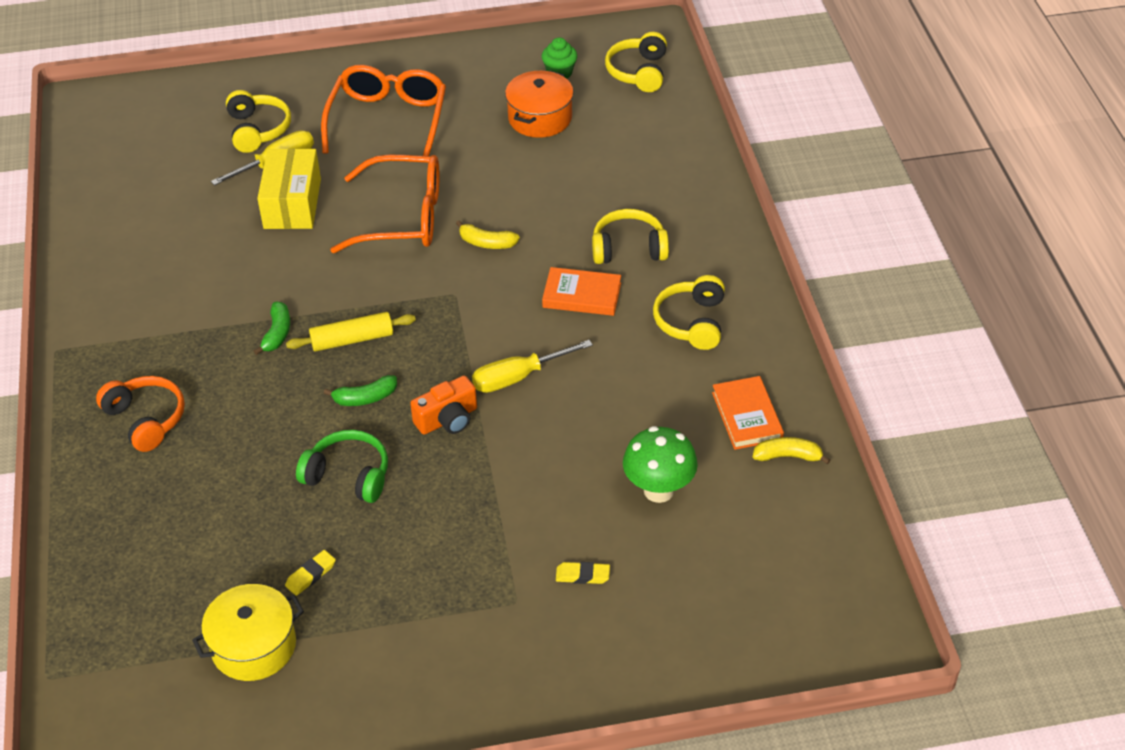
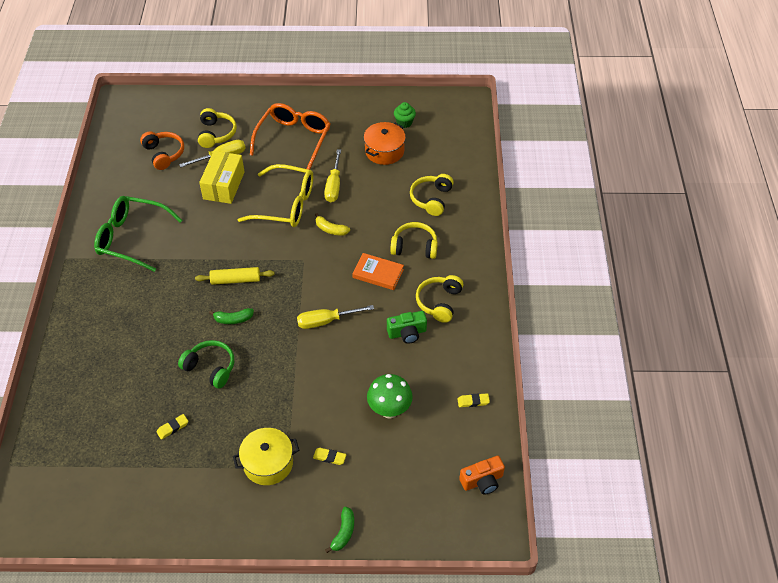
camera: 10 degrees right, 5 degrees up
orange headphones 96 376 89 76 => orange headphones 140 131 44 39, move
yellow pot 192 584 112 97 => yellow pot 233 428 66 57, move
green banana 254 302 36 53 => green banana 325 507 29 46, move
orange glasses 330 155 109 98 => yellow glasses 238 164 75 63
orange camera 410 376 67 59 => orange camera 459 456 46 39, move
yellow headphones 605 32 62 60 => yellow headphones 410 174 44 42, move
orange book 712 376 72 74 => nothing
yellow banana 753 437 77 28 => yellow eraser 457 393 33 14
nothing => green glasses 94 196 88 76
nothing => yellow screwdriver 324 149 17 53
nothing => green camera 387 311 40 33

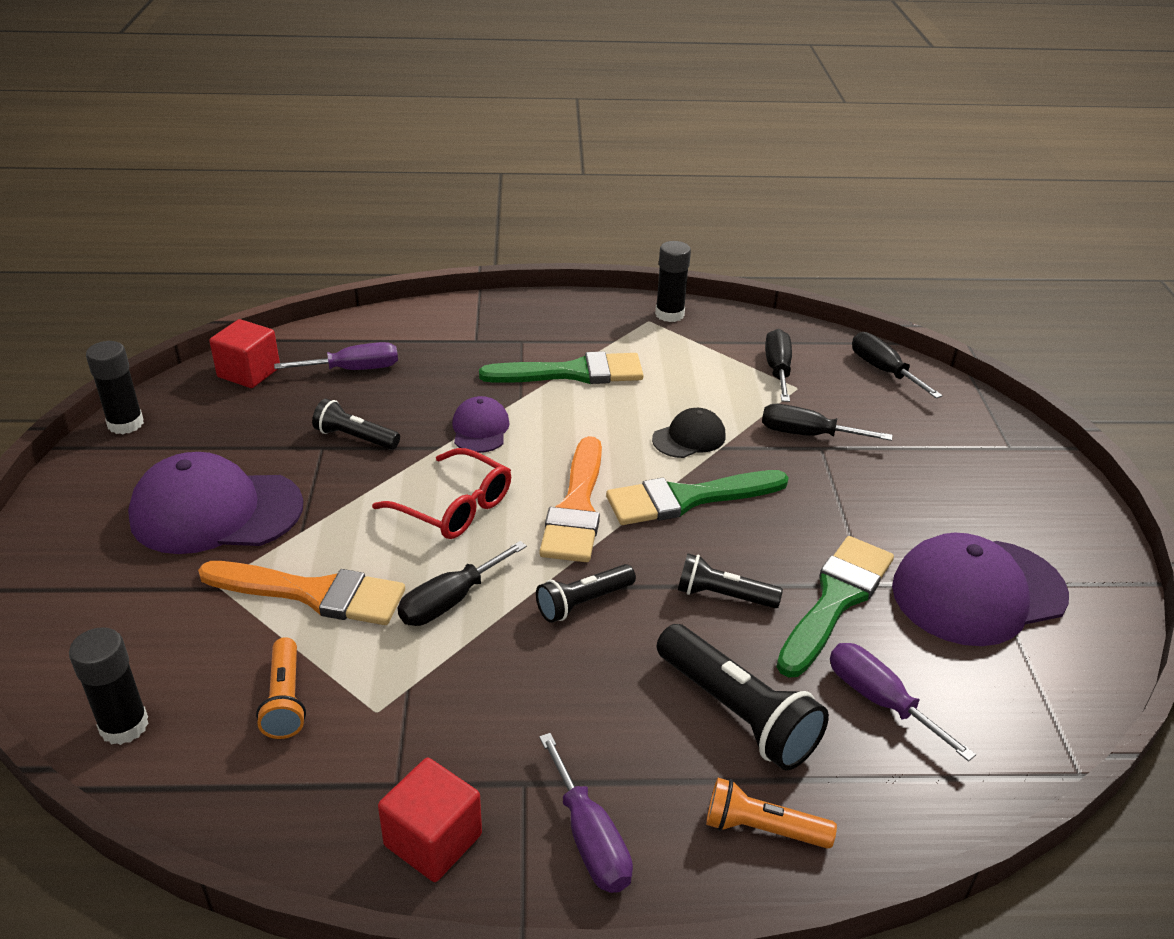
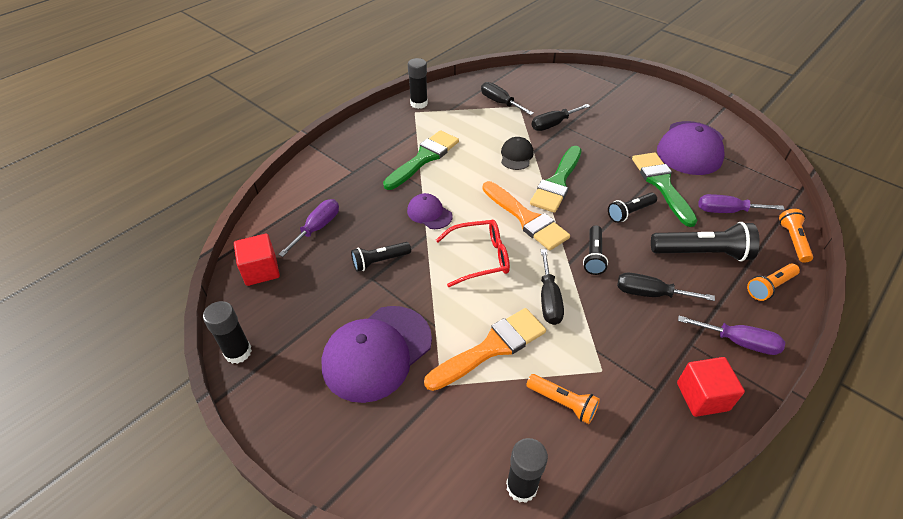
camera: 45 degrees left, 10 degrees up
black screwdriver 852 332 91 67 => black screwdriver 617 273 98 28, move
nothing => orange flashlight 779 209 34 54

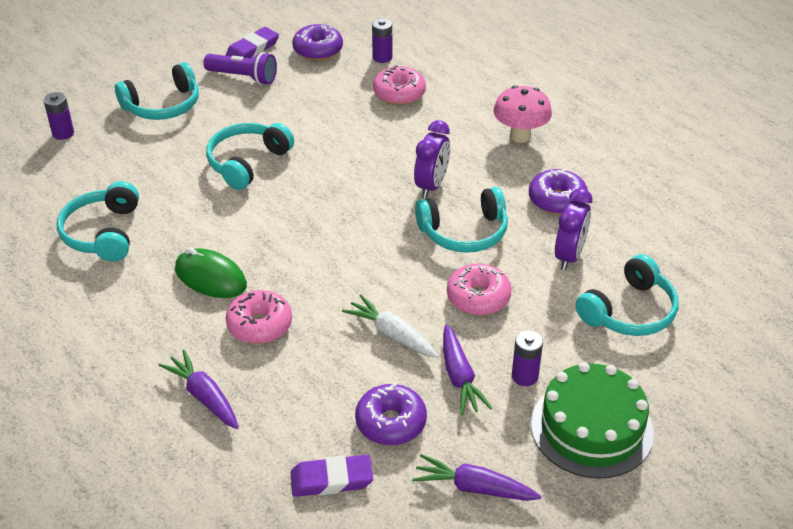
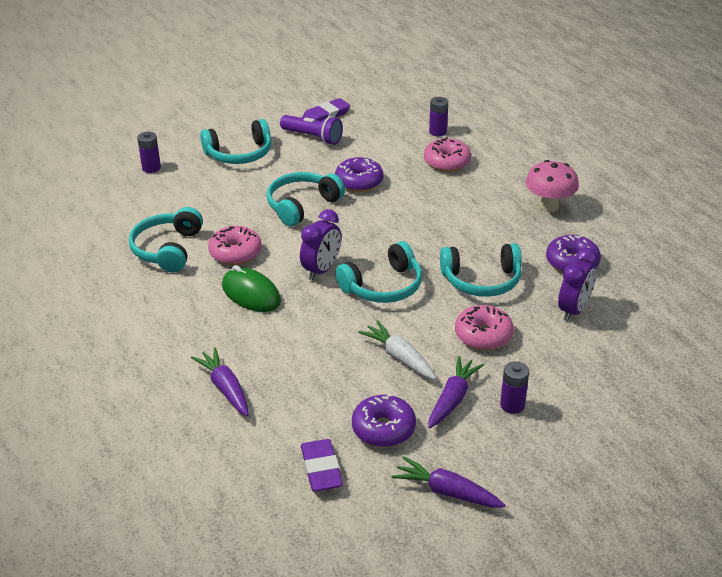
camera: 10 degrees right, 5 degrees down
pink donut 226 290 66 54 => pink donut 208 226 54 39, move
purple eraser 290 455 83 42 => purple eraser 301 439 42 52, 75 degrees clockwise
purple donut 292 24 51 37 => purple donut 335 157 48 35, move
purple clock 414 120 36 78 => purple clock 300 209 41 71, move
purple carrot 443 324 49 91 => purple carrot 428 356 56 72, 150 degrees counterclockwise
green cake 531 362 123 117 => nothing
turquoise headphones 576 254 102 82 => turquoise headphones 335 241 87 62, move

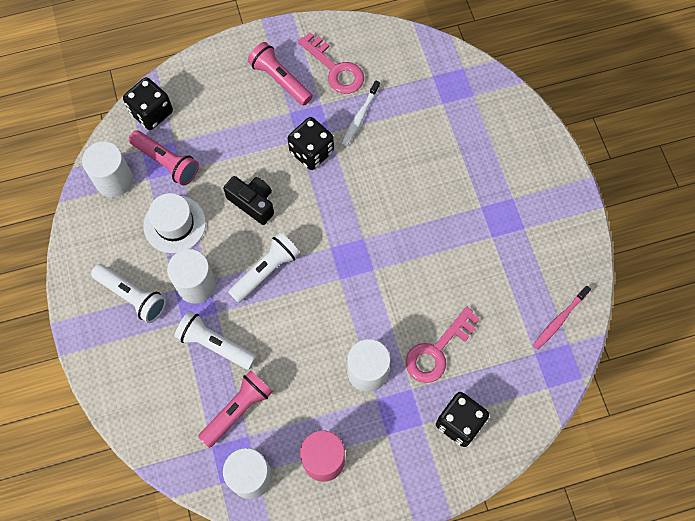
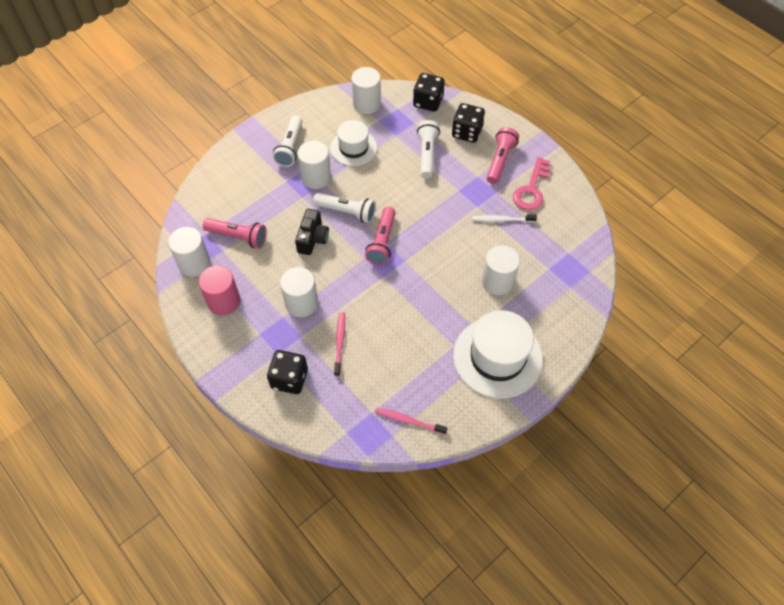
camera: 65 degrees right, 10 degrees down
pink flashlight 129 130 70 56 => pink flashlight 365 207 31 58, move
white flashlight 174 311 82 59 => white flashlight 417 120 23 58, move
black camera 223 176 51 49 => black camera 295 209 34 46, move
black dice 288 117 46 53 => black dice 452 103 33 40, move
pink key 406 307 74 76 => pink toothbrush 334 312 11 64
nothing => white hat 453 310 90 89
nothing => white cylinder 482 245 38 50

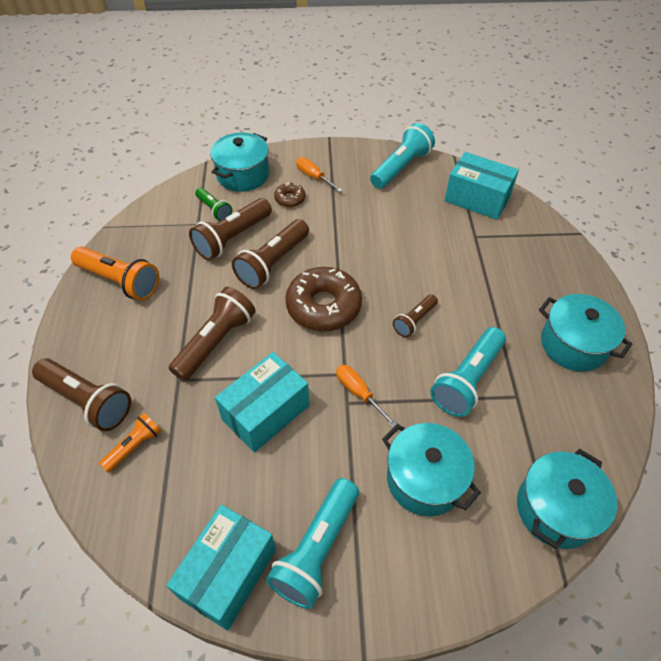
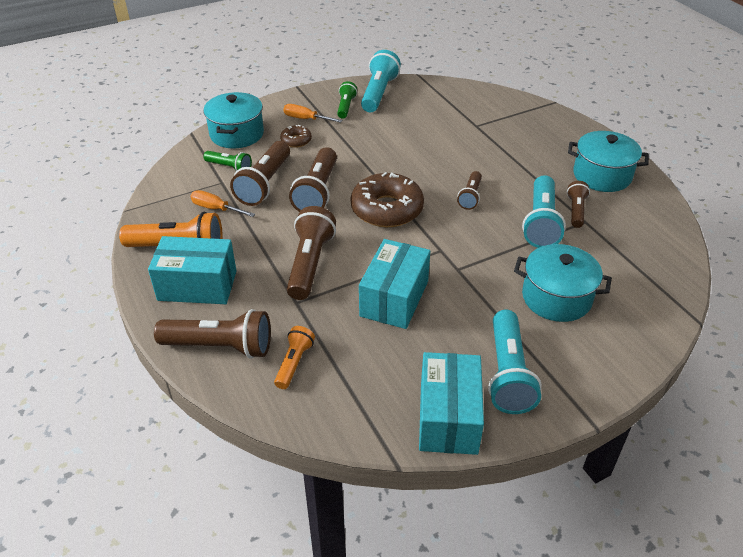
camera: 25 degrees left, 10 degrees down
orange screwdriver 336 365 61 62 => orange screwdriver 190 190 65 27, move
turquoise box 445 152 74 68 => turquoise box 148 236 89 68, move
turquoise pot 517 449 100 100 => nothing
nothing => green flashlight 337 81 20 38
nothing => brown flashlight 567 181 23 47

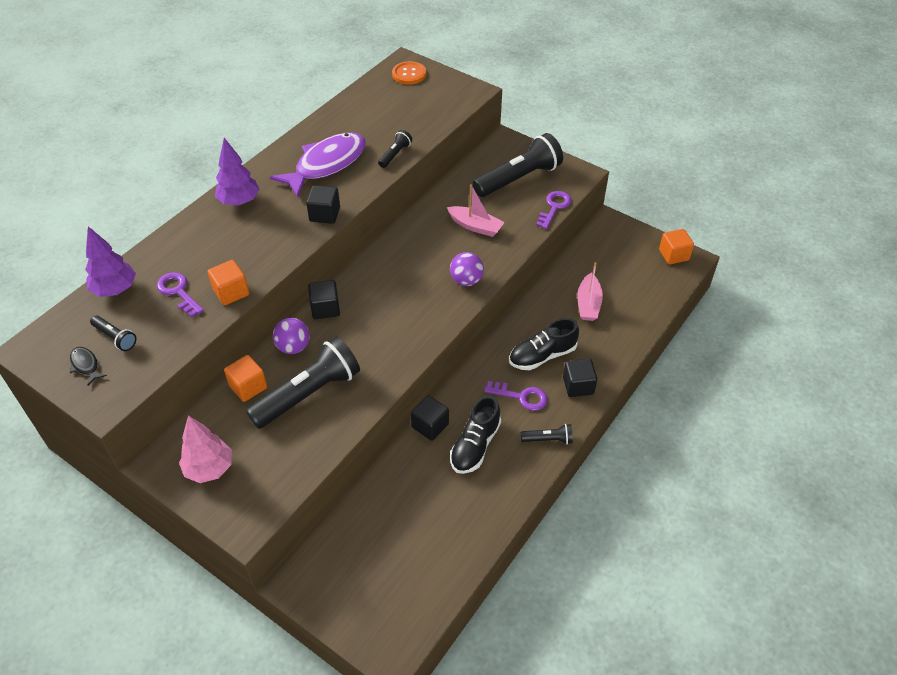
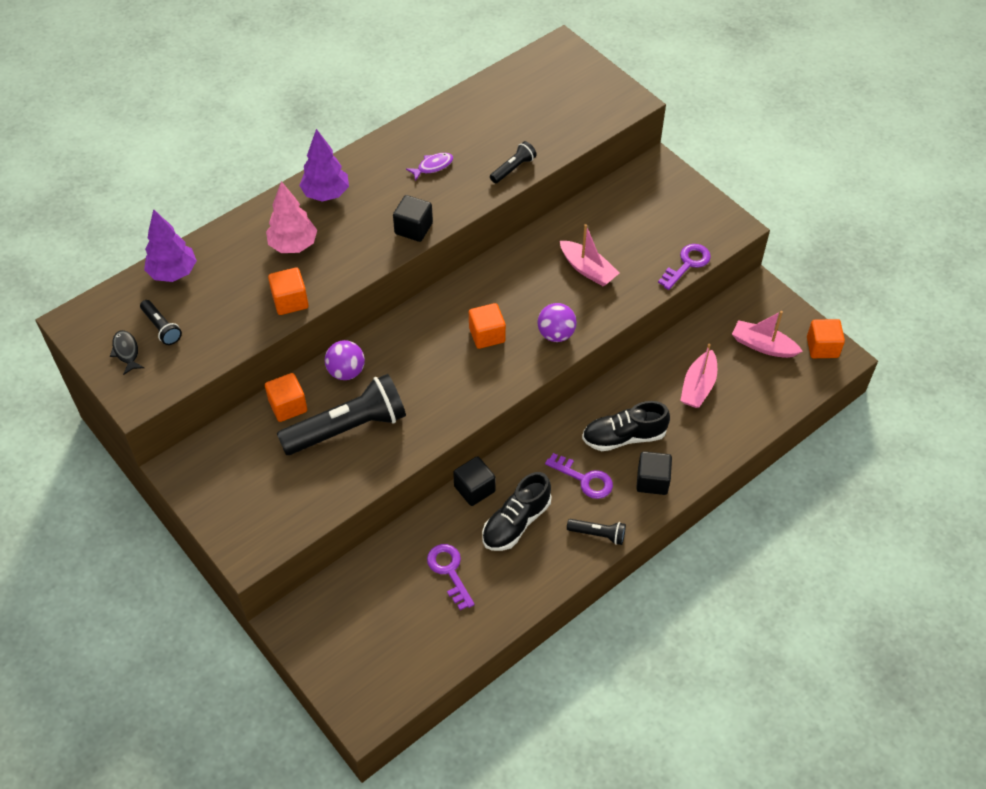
camera: 15 degrees right, 5 degrees up
purple key 157 272 47 45 => purple key 427 544 48 66, move
pink tree 179 415 53 68 => pink tree 266 181 51 72, move
purple fish 270 132 96 66 => purple fish 406 153 47 28, x0.40
black cube 308 280 32 39 => nothing
orange button 392 61 34 24 => nothing
black flashlight 472 133 91 64 => nothing
nothing => orange cube 469 303 37 46
nothing => pink boat 732 311 71 47

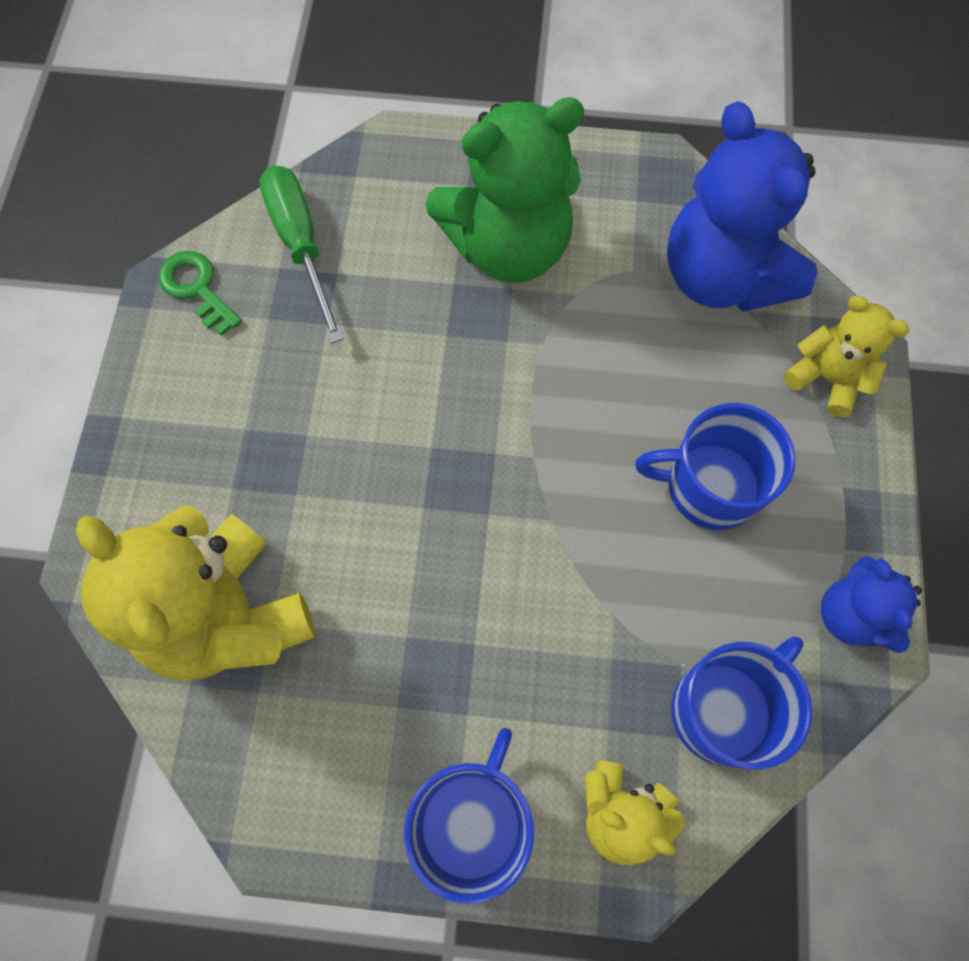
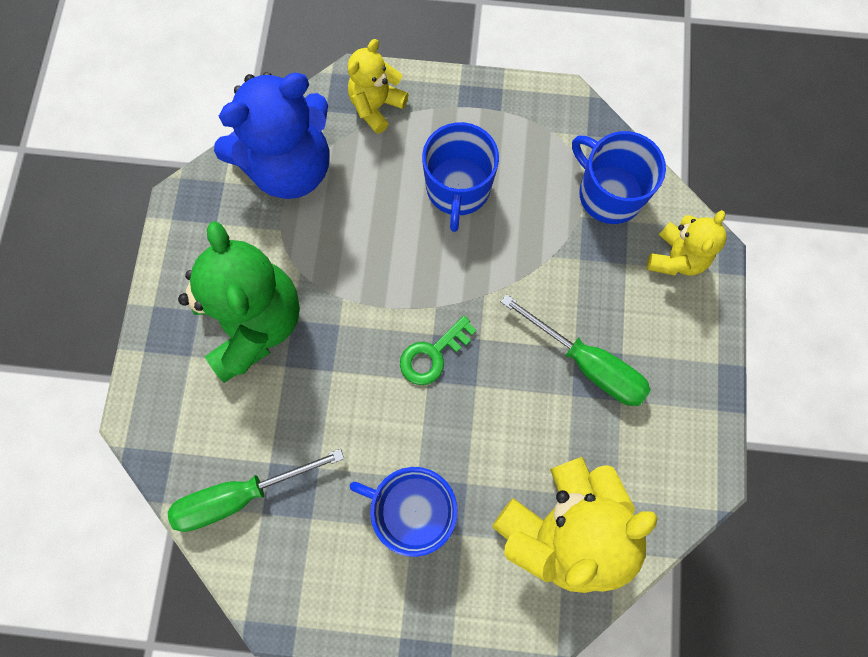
camera: 90 degrees left, 5 degrees up
green key 159 251 83 85 => green key 400 316 77 69, move
blue mug 404 728 130 176 => blue mug 350 467 108 90, move
blue teddy bear 821 556 101 97 => nothing
nothing => green screwdriver 501 294 150 112

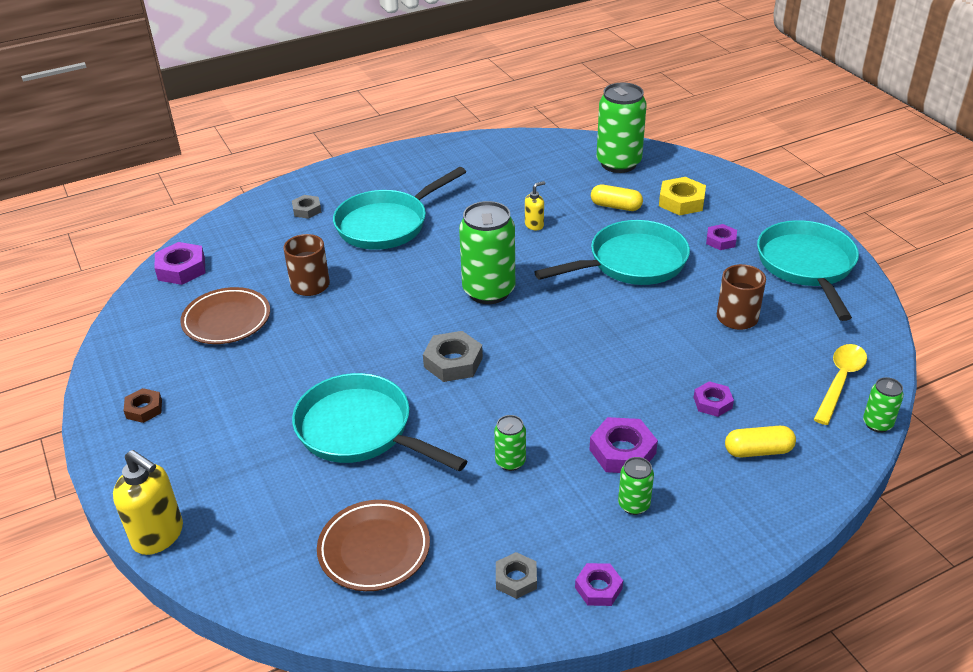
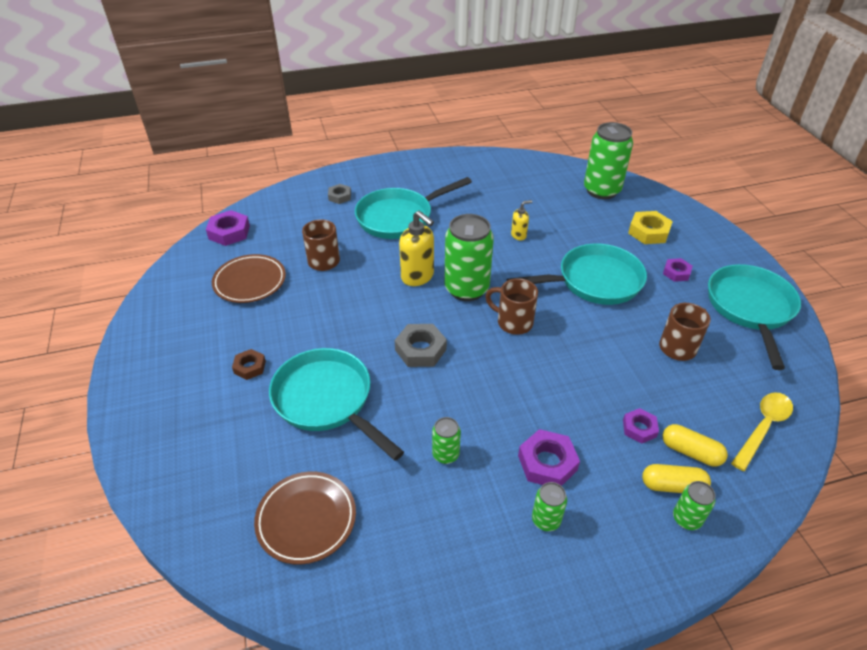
camera: 10 degrees right, 5 degrees up
yellow soap dispenser 113 450 70 105 => yellow soap dispenser 399 210 35 76, move
brown nut 123 388 39 35 => brown nut 232 349 34 31, move
grey nut 496 552 41 47 => nothing
purple nut 575 563 48 43 => nothing
yellow capsule 591 185 52 26 => yellow capsule 663 424 65 43, move
green can 863 377 41 56 => green can 673 481 42 49, move
nothing => brown mug 485 278 53 57

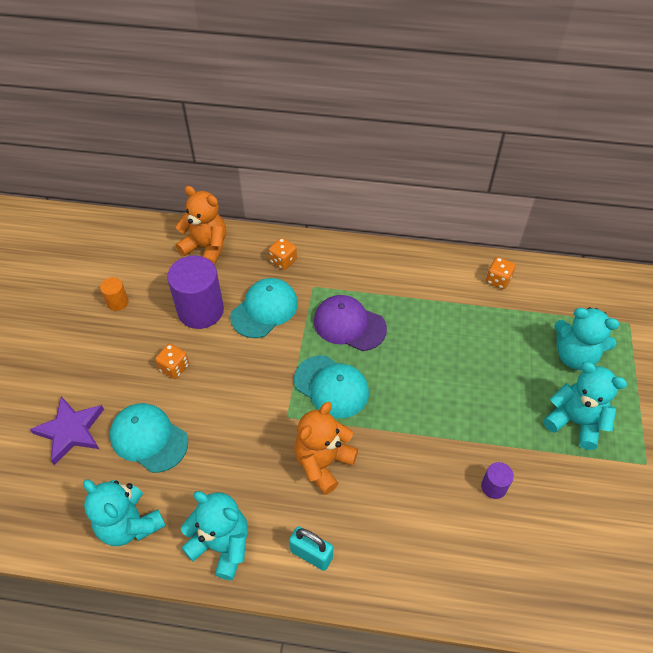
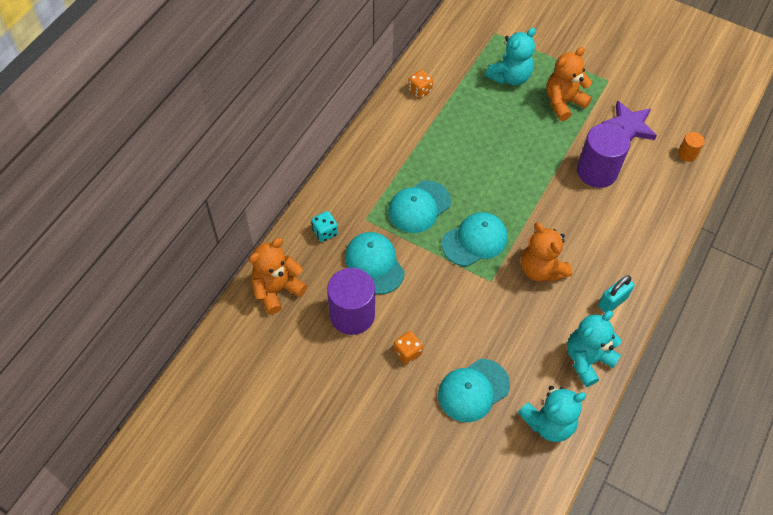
camera: 70 degrees left, 5 degrees up
purple star 30 396 74 69 => purple star 601 100 56 41, move
orange cylinder 100 277 29 34 => orange cylinder 678 132 26 30, move
orange dice 269 238 28 32 => turquoise dice 311 211 27 31
purple cap 314 295 73 56 => turquoise cap 388 180 63 53
purple cylinder 481 462 33 37 => purple cylinder 577 123 53 65, x2.12
turquoise teddy bear 543 362 84 88 => orange teddy bear 546 47 46 74

